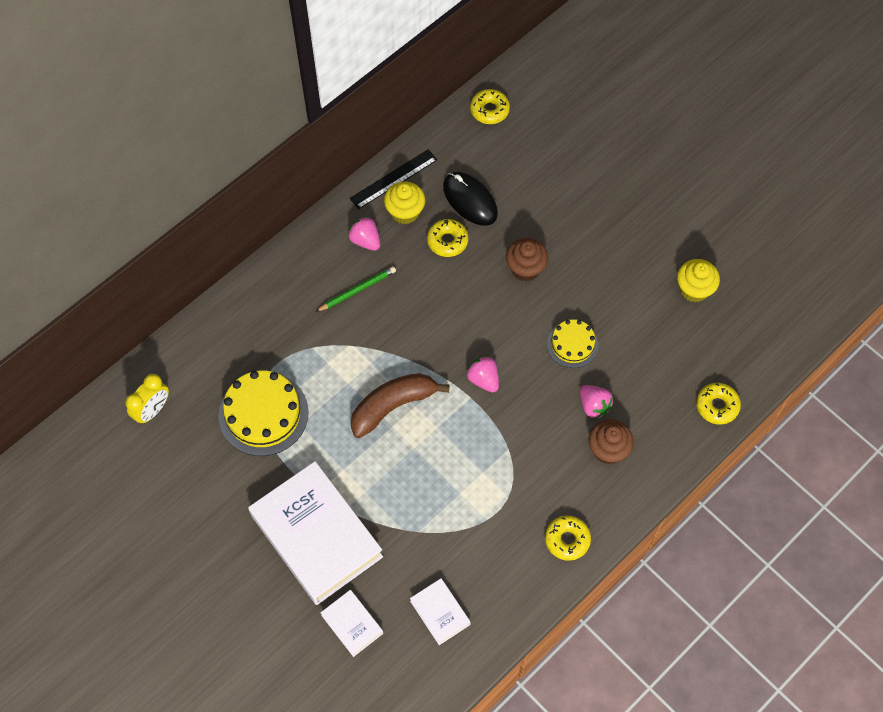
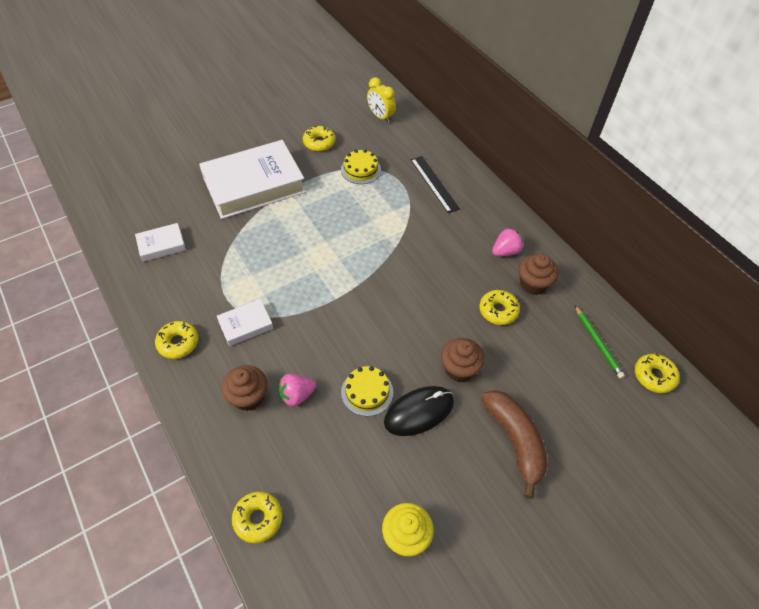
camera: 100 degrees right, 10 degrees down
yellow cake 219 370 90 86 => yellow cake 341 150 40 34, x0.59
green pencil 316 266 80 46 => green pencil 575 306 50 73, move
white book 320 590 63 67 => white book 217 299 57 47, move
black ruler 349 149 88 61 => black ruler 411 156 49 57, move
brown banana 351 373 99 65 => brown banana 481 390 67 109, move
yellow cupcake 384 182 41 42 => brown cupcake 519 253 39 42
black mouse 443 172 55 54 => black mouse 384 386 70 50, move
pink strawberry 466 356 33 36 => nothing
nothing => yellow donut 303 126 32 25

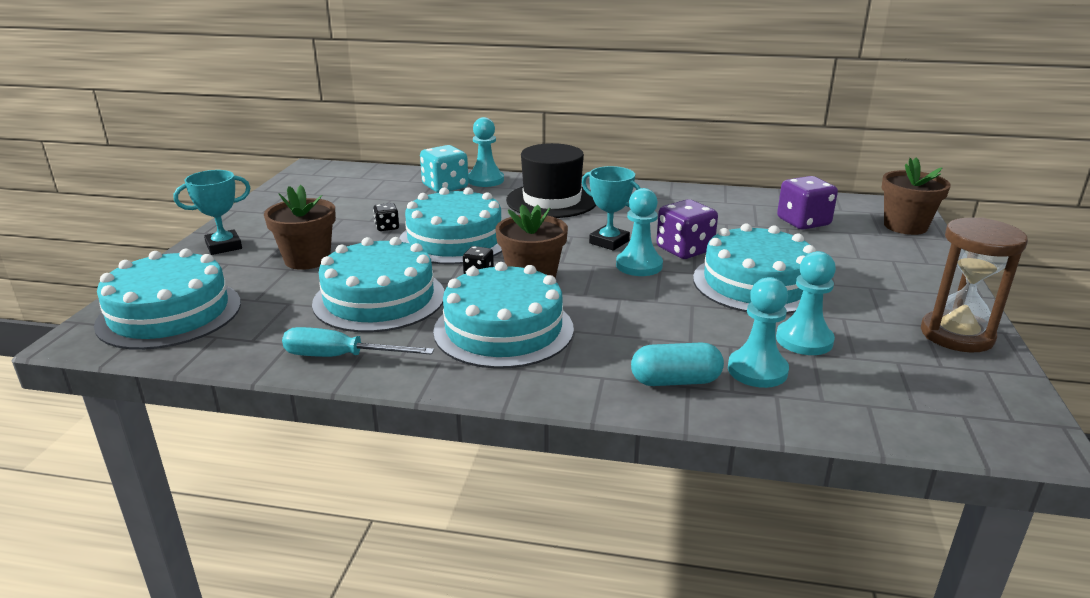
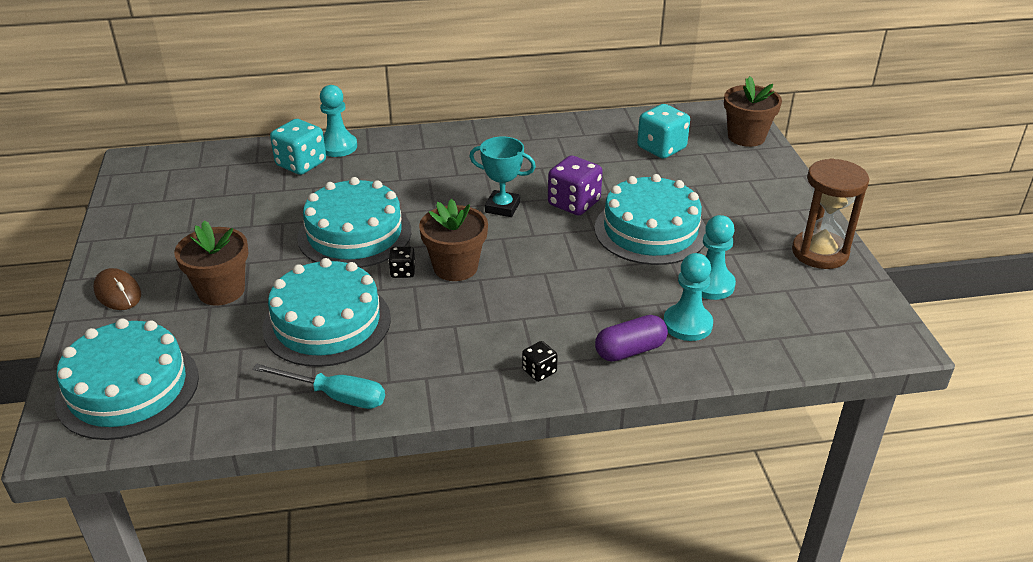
camera: 20 degrees left, 10 degrees up
turquoise trophy 173 170 78 85 => brown mouse 93 268 48 42
turquoise screwdriver 282 327 152 30 => turquoise screwdriver 253 364 132 45, 150 degrees counterclockwise
black dice 373 203 26 28 => black dice 522 341 36 41, move
turquoise cake 433 262 141 106 => nothing
black hat 506 143 90 75 => nothing
turquoise pawn 616 188 47 88 => nothing
turquoise capsule 631 342 93 44 => purple capsule 595 315 73 47
purple dice 777 176 61 54 => turquoise dice 637 104 53 55

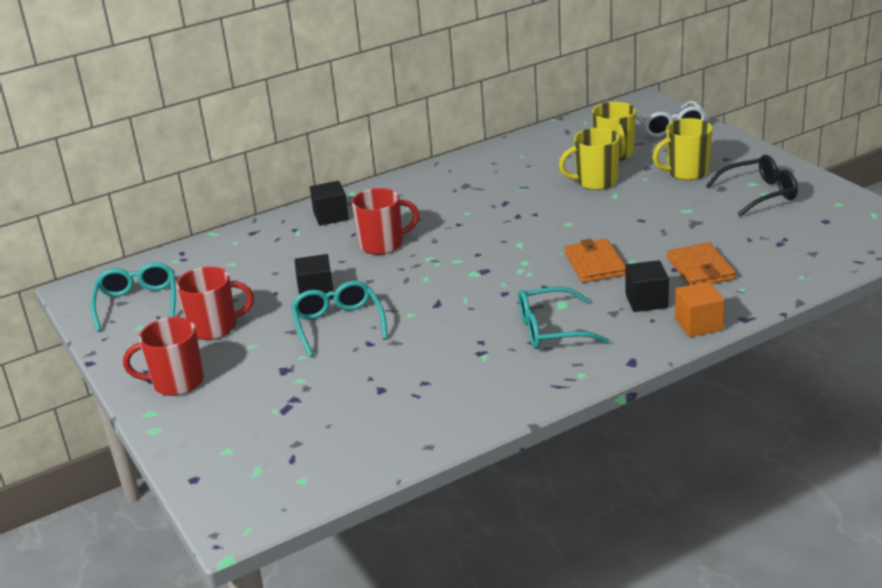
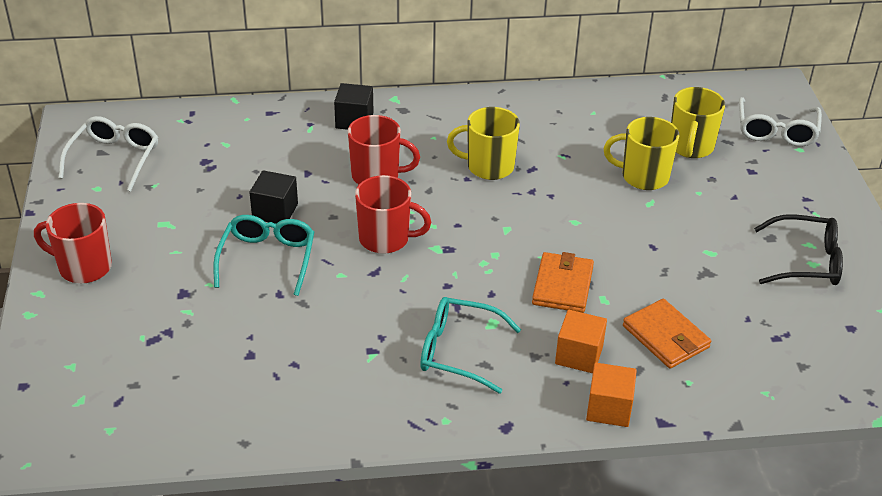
camera: 20 degrees right, 10 degrees up
turquoise glasses 91 262 85 70 => white glasses 58 116 100 76
red mug 176 267 78 73 => red mug 355 175 76 79, move
black cube 625 260 44 52 => orange cube 555 310 52 63
yellow mug 652 118 61 62 => yellow mug 447 107 73 73, move
orange wallet 667 242 69 43 => orange wallet 623 299 88 70, 45 degrees counterclockwise

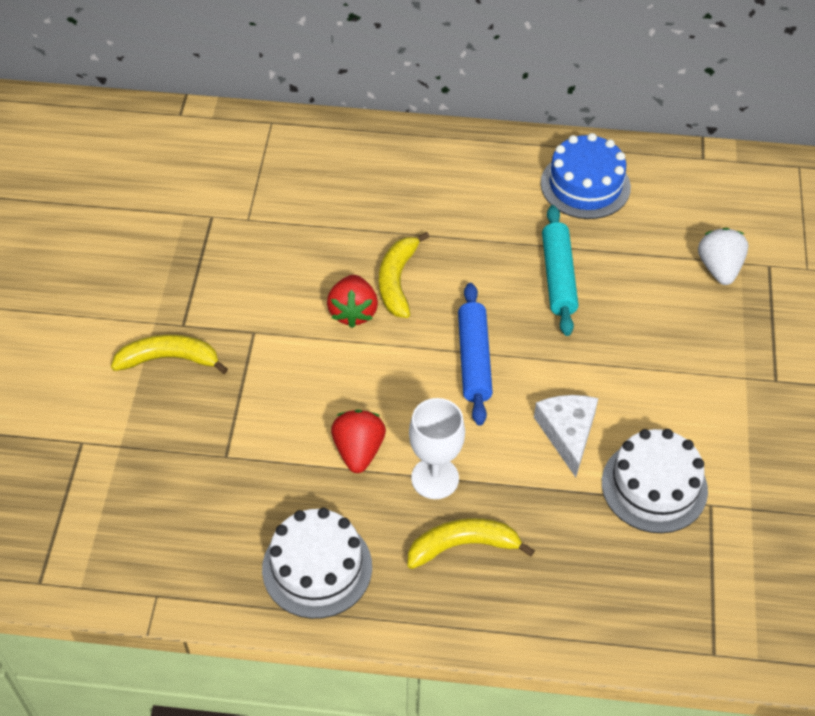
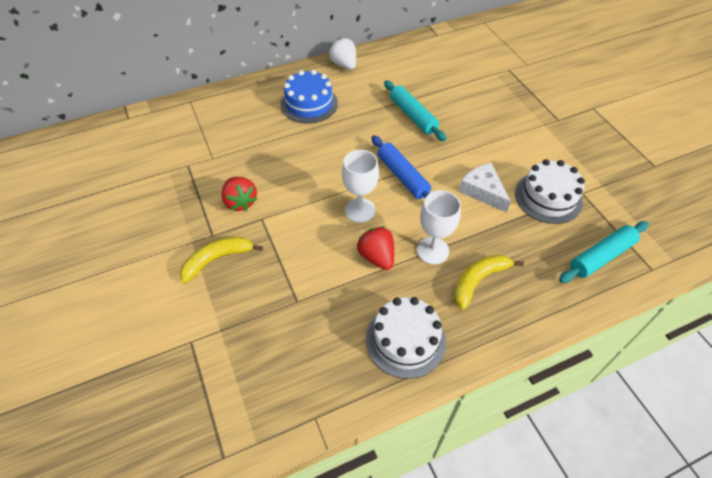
camera: 30 degrees left, 0 degrees up
red strawberry 327 275 51 53 => red strawberry 221 177 36 34, move
yellow banana 379 232 51 86 => nothing
blue cake 541 133 90 86 => blue cake 281 70 57 53, move
white strawberry 698 228 50 57 => white strawberry 329 37 27 33, move
nothing => white goblet 342 150 37 73
nothing => turquoise rolling pin 559 221 90 62

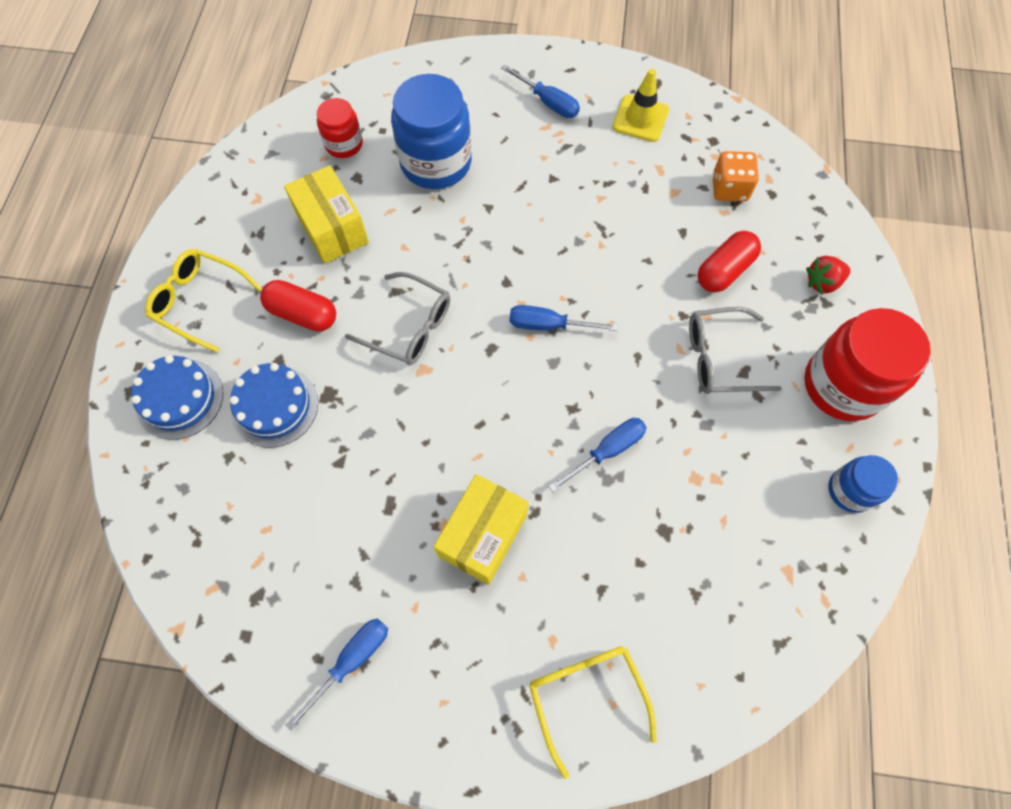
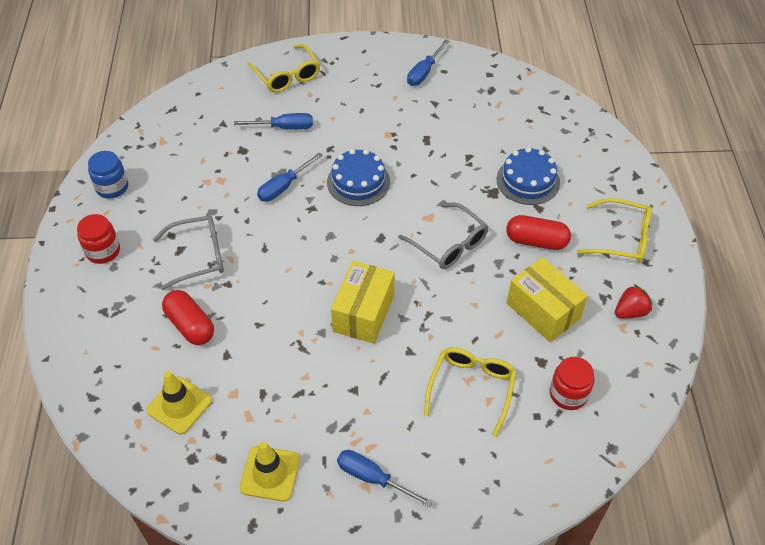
camera: 170 degrees right, 15 degrees down
blue cake 131 355 92 85 => blue cake 327 149 63 57, move
grey glasses 345 272 105 93 => grey glasses 398 203 90 66, 150 degrees counterclockwise
blue jar 391 74 81 115 => yellow glasses 424 347 93 90
yellow box 434 474 95 111 => yellow box 331 261 64 83, move
blue screwdriver 509 305 109 26 => blue screwdriver 234 113 79 17, move
red capsule 697 231 64 62 => red capsule 162 290 52 55, 75 degrees counterclockwise
orange dice 712 151 47 51 => yellow traffic cone 146 371 66 63
red jar 804 308 127 113 => red jar 77 214 43 50, x0.54
red strawberry 806 256 45 38 => red strawberry 615 284 37 35, move

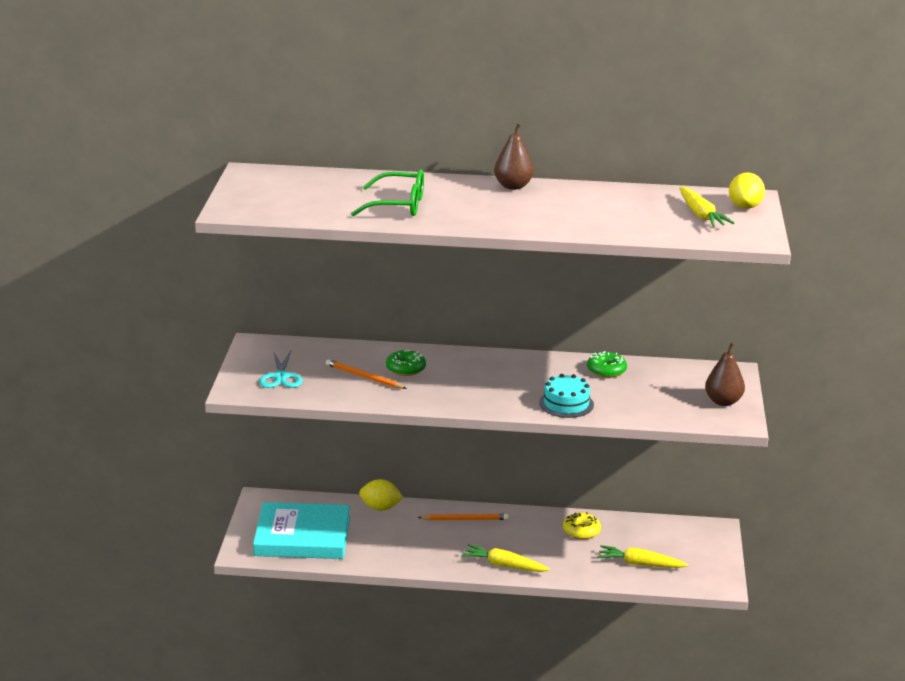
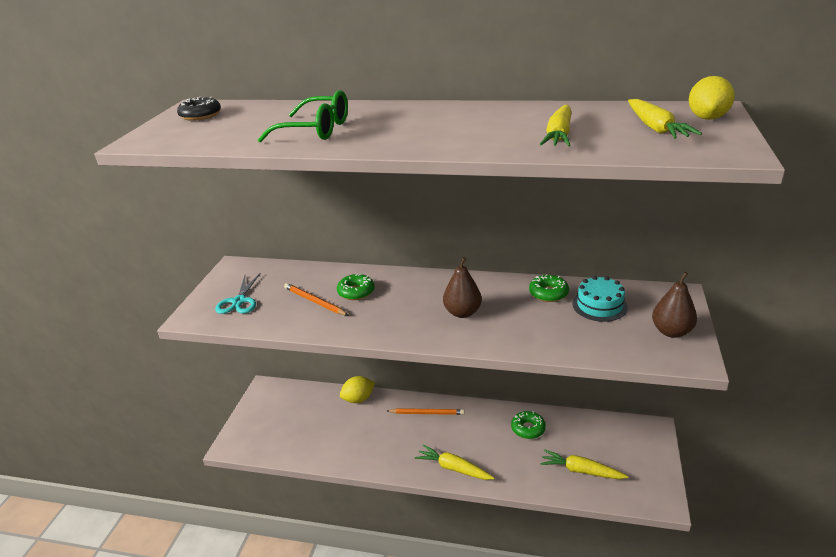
camera: 10 degrees right, 5 degrees up
turquoise book 253 502 97 57 => nothing
yellow lemon 359 479 45 32 => yellow lemon 340 376 35 27, 45 degrees counterclockwise
brown pear 494 123 40 67 => brown pear 443 257 39 61, move
turquoise cake 539 374 55 44 => turquoise cake 572 276 56 46, move
yellow donut 563 512 38 27 => green donut 511 411 35 28
nothing => black donut 177 97 44 24
nothing => yellow carrot 540 105 31 41

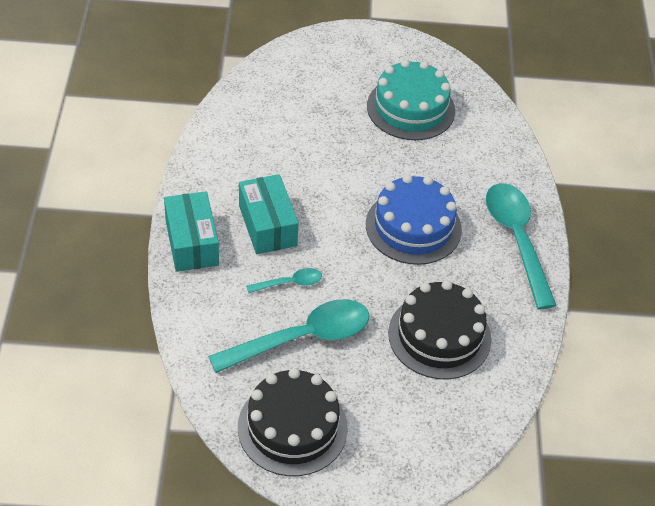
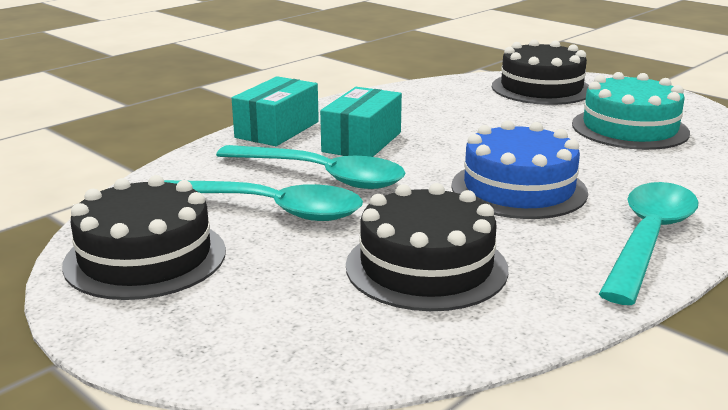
camera: 45 degrees right, 25 degrees down
turquoise spoon 246 268 76 25 => turquoise spoon 216 145 190 44, x2.11
nothing => black cake 492 40 97 65

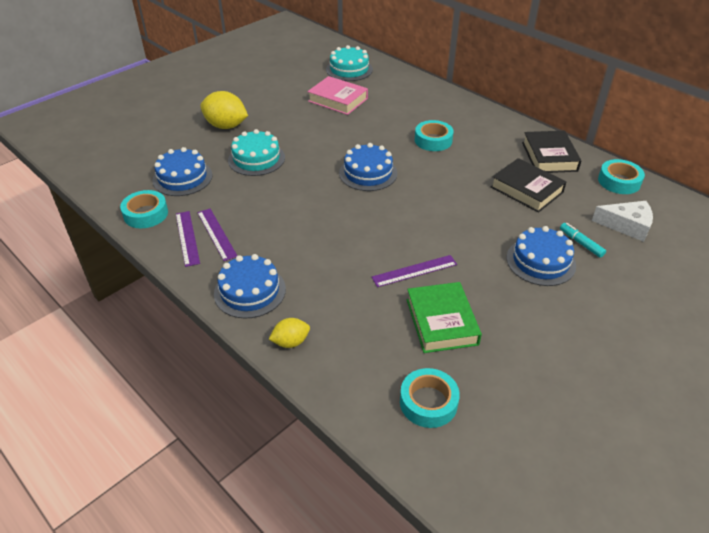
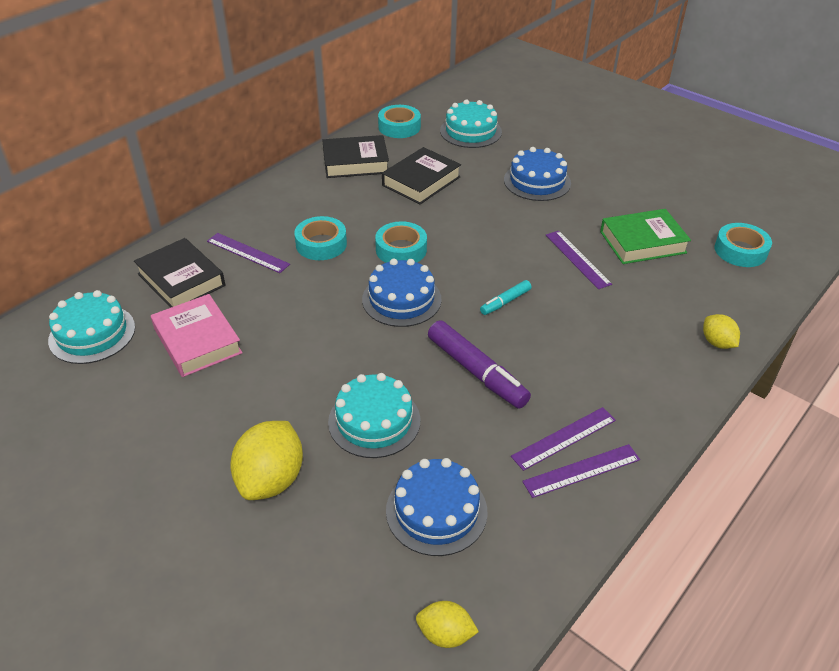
camera: 95 degrees left, 0 degrees up
turquoise tape 120 190 48 38 => turquoise tape 375 221 52 42, move
blue cake 214 254 72 65 => nothing
pink book 307 76 61 39 => pink book 151 294 92 83, 60 degrees counterclockwise
turquoise marker 560 223 46 35 => turquoise marker 480 280 52 35, move
white cheese 592 201 61 41 => turquoise cake 440 99 62 49
nothing => black book 134 238 91 70
nothing => purple ruler 207 233 83 40
nothing => yellow lemon 416 601 63 47
nothing => purple marker 428 320 103 89

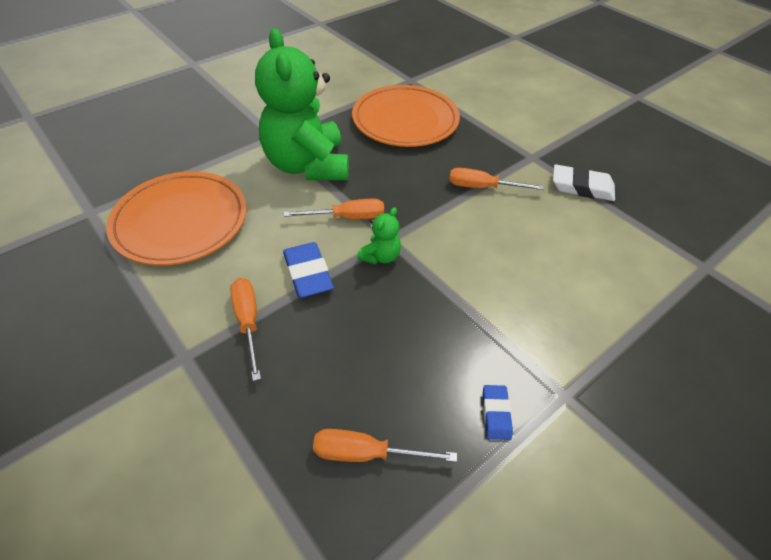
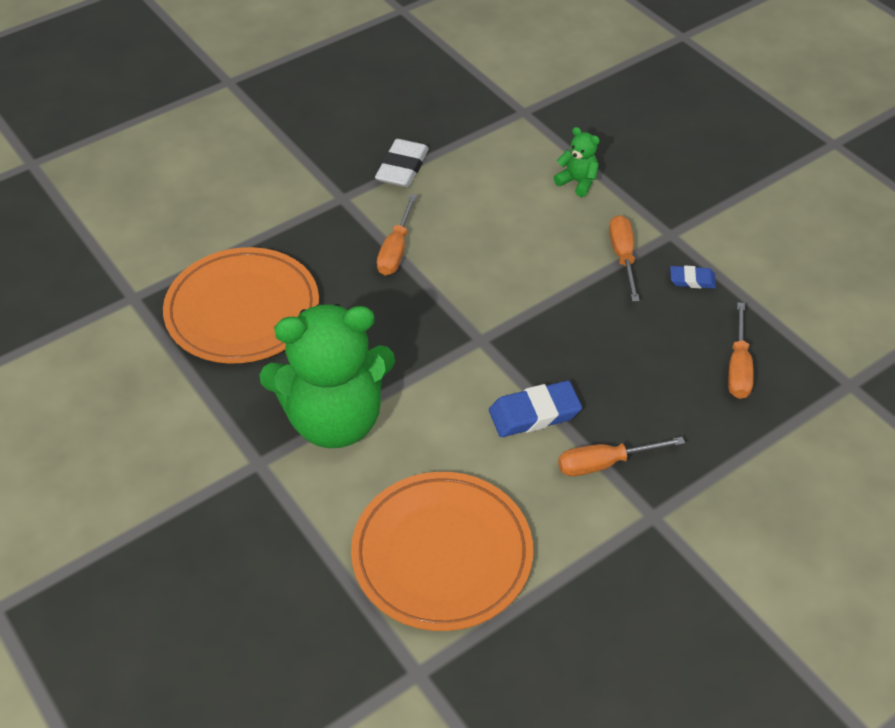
camera: 85 degrees left, 0 degrees up
orange screwdriver 284 199 100 20 => orange screwdriver 609 215 31 87, move
green teddy bear 357 207 44 58 => green teddy bear 554 127 46 70, move

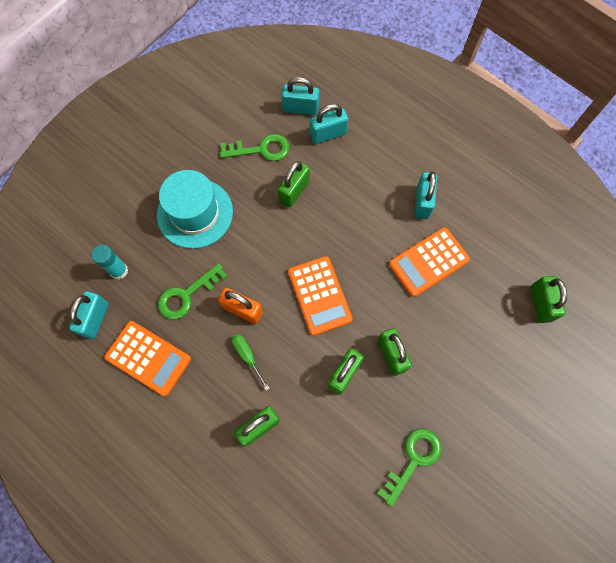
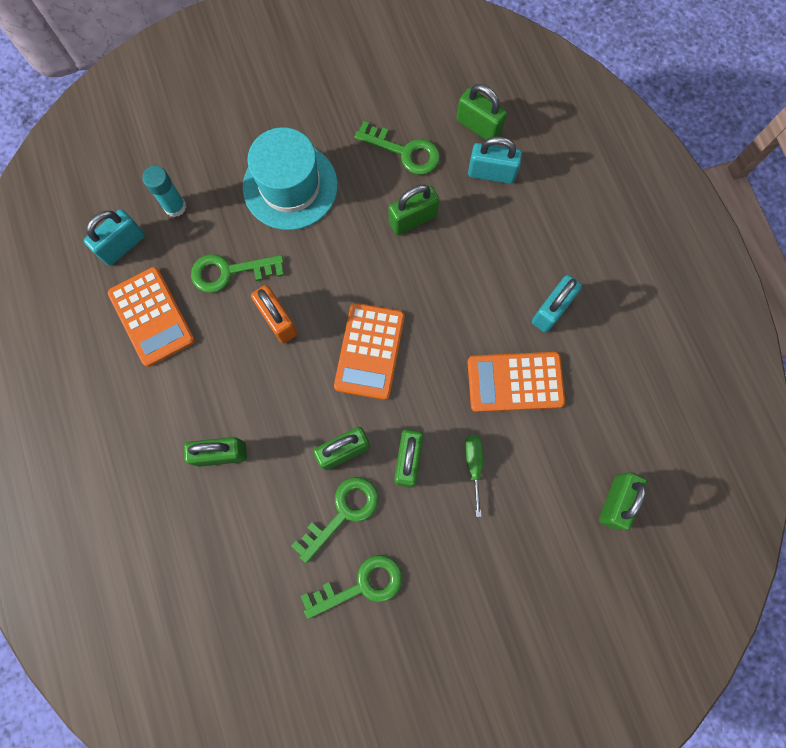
camera: 30 degrees right, 5 degrees up
green screwdriver 232 334 38 57 => green screwdriver 465 435 18 82, move
turquoise padlock 282 77 37 38 => green padlock 456 84 51 56
nothing => green key 292 477 87 86

